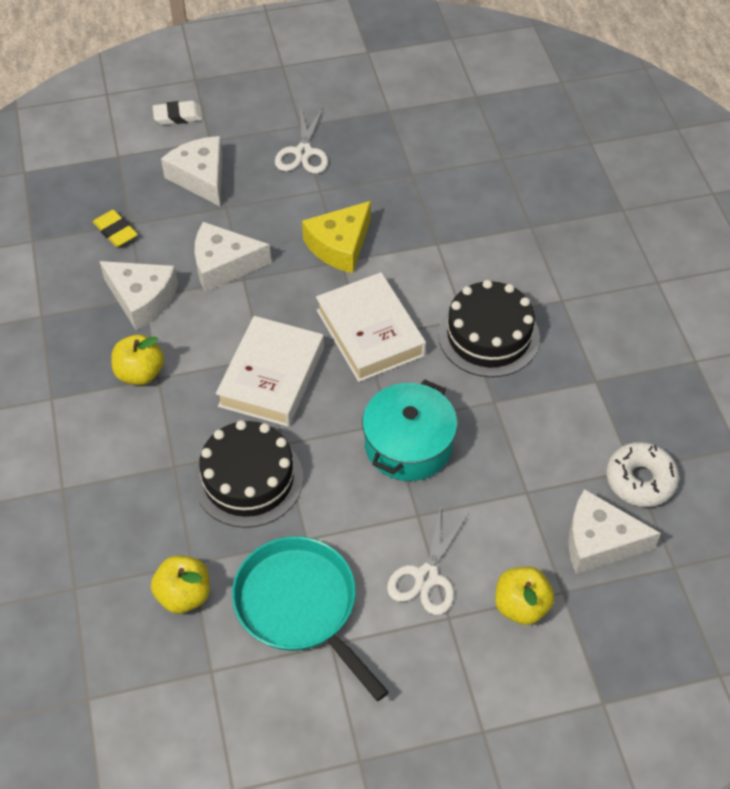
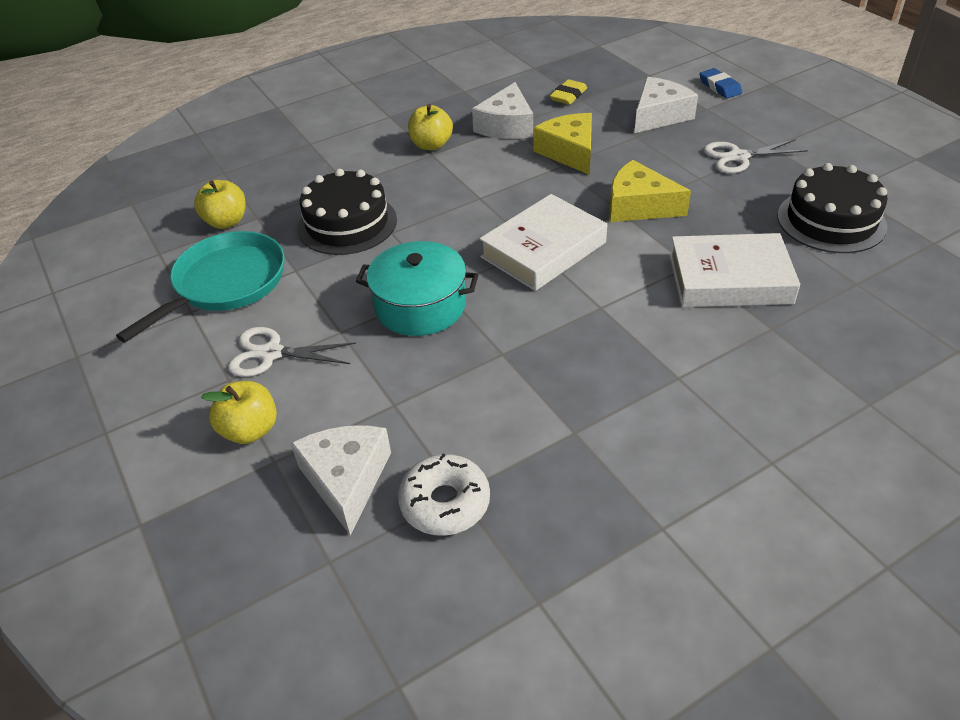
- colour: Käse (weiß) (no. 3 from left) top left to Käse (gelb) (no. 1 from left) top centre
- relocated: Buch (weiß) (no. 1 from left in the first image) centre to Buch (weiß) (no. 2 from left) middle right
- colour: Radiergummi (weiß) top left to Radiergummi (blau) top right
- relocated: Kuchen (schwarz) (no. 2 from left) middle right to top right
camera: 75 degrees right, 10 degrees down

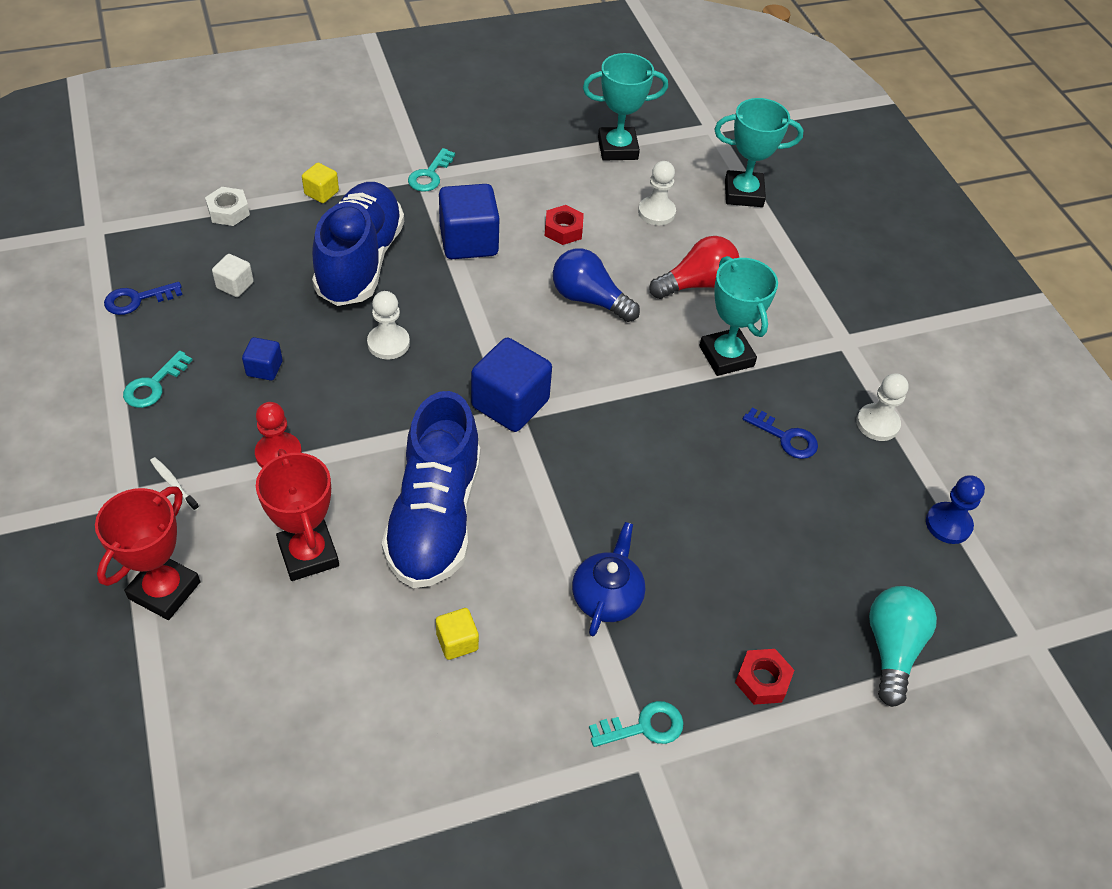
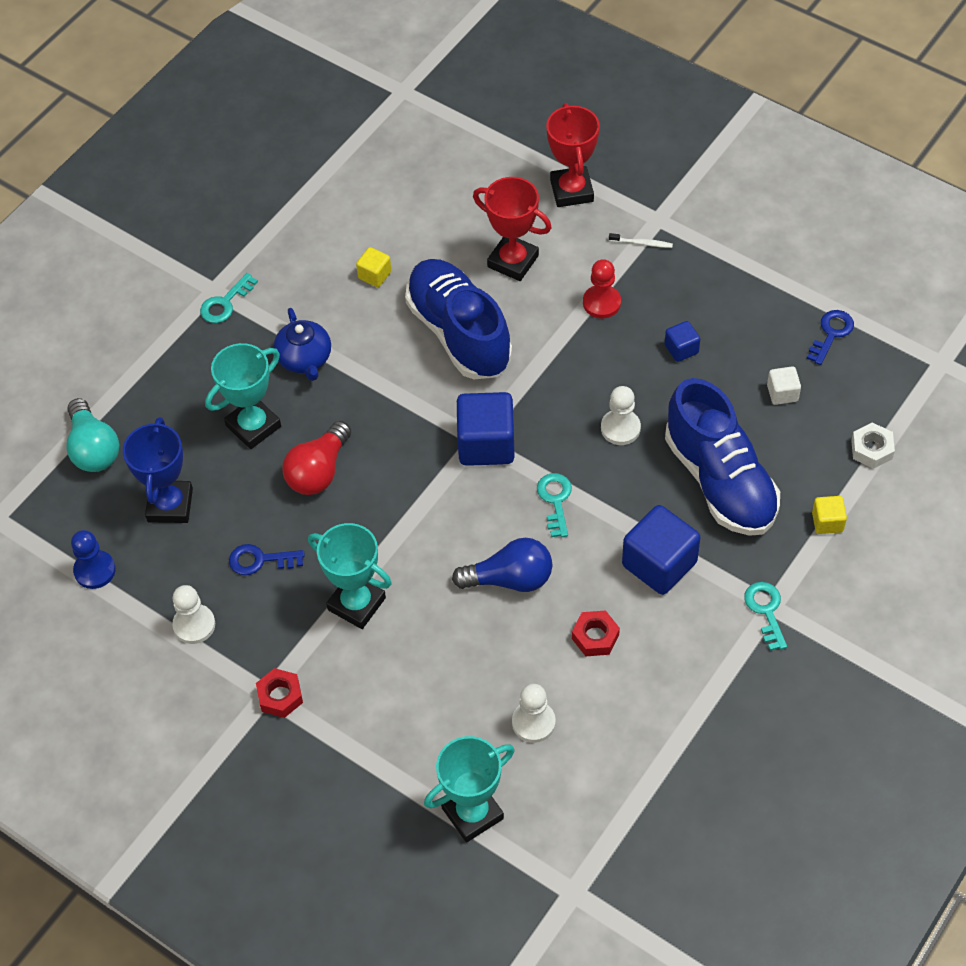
- appeared: Pokal (blau) middle left
- relocated: Pokal (türkis) (no. 1 from left) top centre to middle left
- relocated: Sechskantmutter (rot) (no. 2 from left in the first image) bottom right to Sechskantmutter (rot) (no. 1 from left) bottom left
- relocated: Glühbirne (rot) top centre to middle left
- relocated: Schlüssel (türkis) (no. 1 from left in the first image) middle left to Schlüssel (türkis) (no. 2 from left) centre
camera: 150 degrees right, 5 degrees up

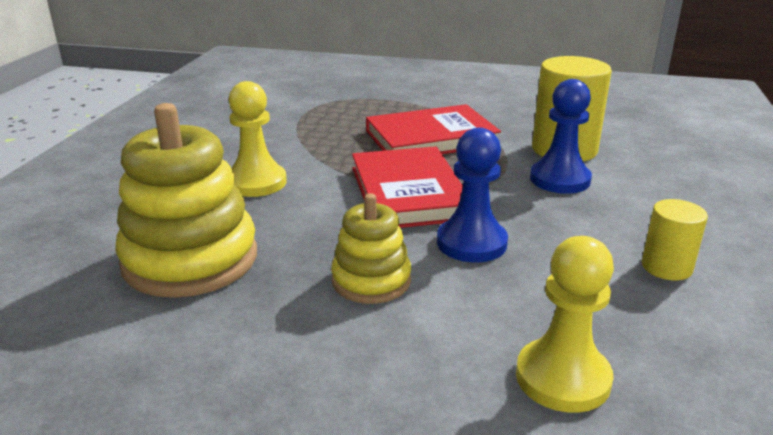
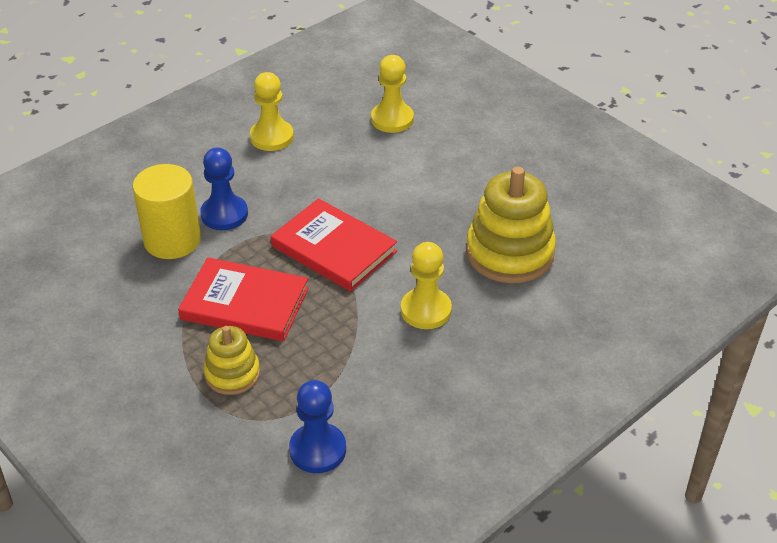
- relocated: Stapelspielzeug (gelb) (no. 2 from left in the first image) centre to Stapelspielzeug (gelb) (no. 1 from left) middle left
- exchanged: Vollzylinder (gelb) (no. 2 from left) middle right to Bauer (gelb) (no. 1 from left) top centre
- spun: Buch (rot) (no. 1 from left in the first image) centre = centre 75 degrees counterclockwise
- relocated: Bauer (blau) (no. 1 from left in the first image) centre to Bauer (blau) (no. 2 from left) bottom centre
camera: 145 degrees left, 15 degrees up

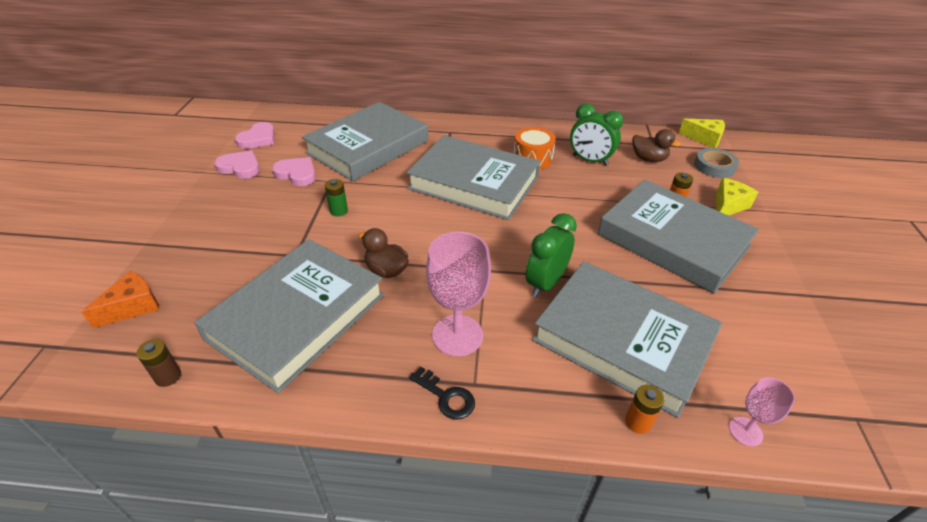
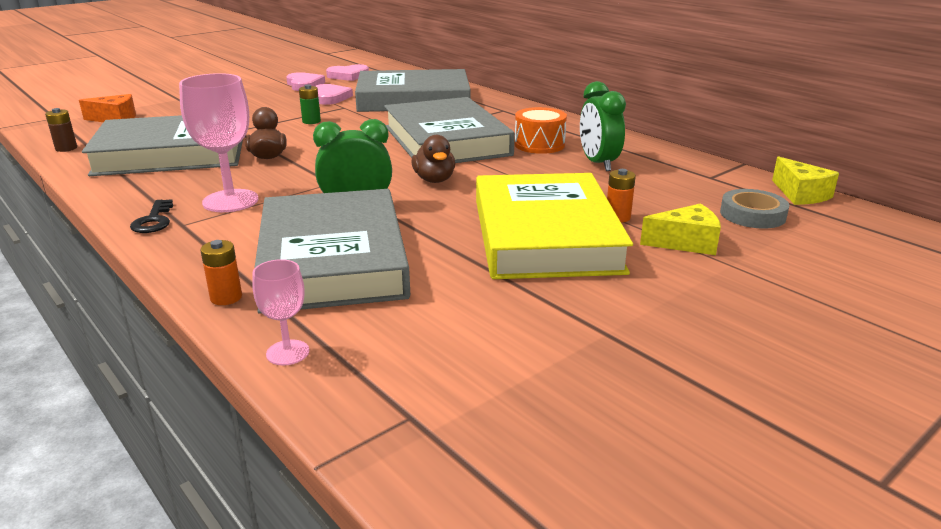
- relocated: Ente (braun) (no. 2 from left) top right to top centre
- colour: Buch (grau) (no. 5 from left) middle right to Buch (gelb) centre
camera: 45 degrees right, 15 degrees down

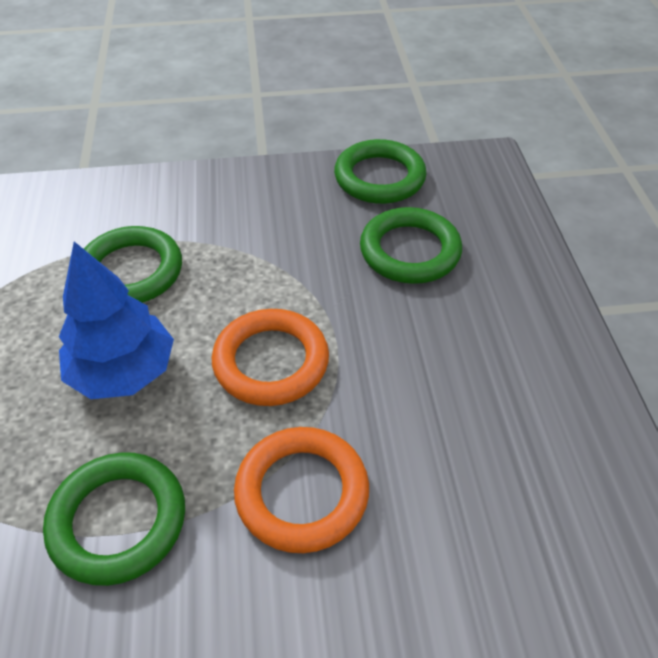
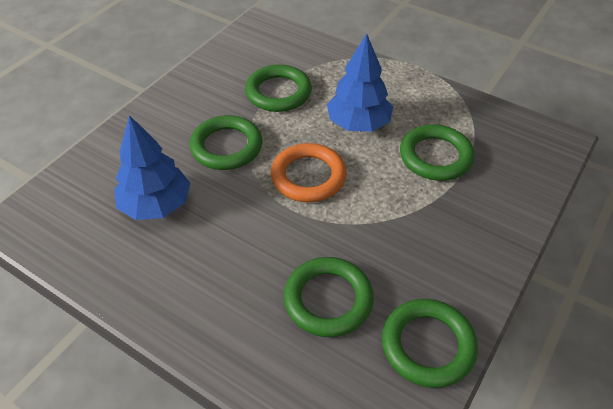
- appeared: Baum (blau) (no. 1 from left) middle left
- colour: Ring (orange) (no. 2 from left) bottom centre to Ring (grün) (no. 1 from left) centre
camera: 130 degrees right, 0 degrees up

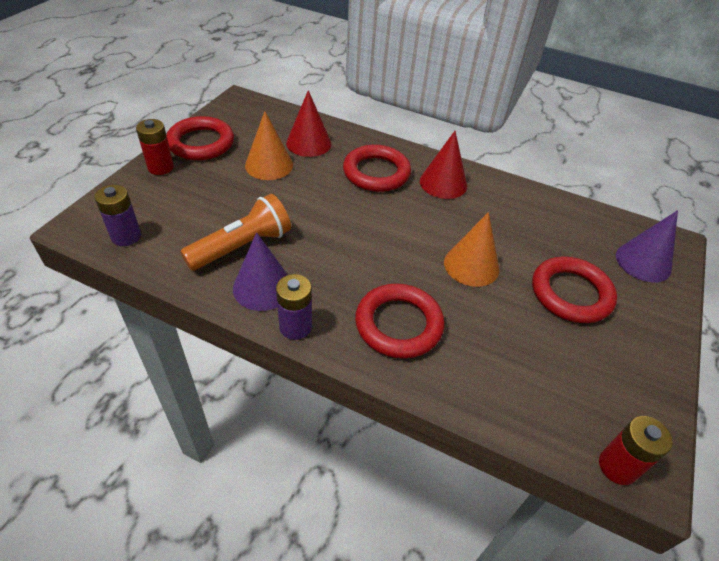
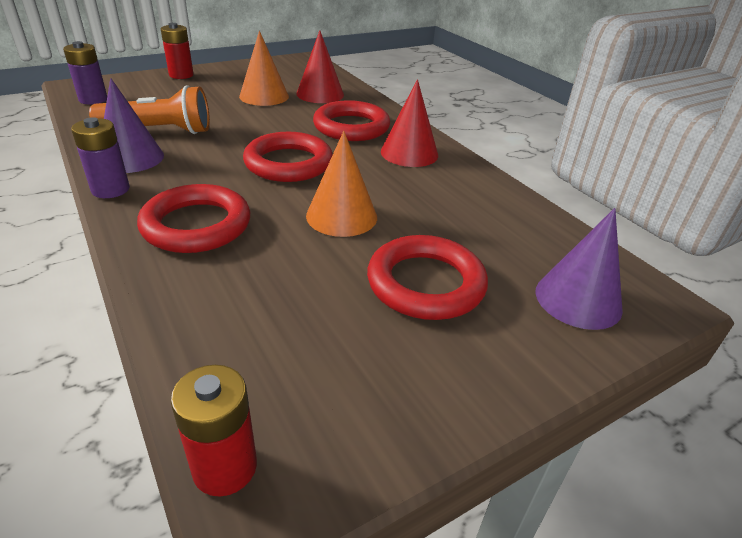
- relocated: Ring (rot) (no. 1 from left in the first image) top left to Ring (rot) (no. 2 from left) top centre
camera: 35 degrees right, 10 degrees down

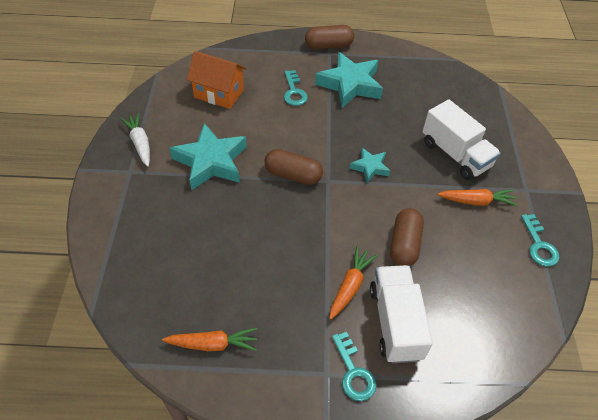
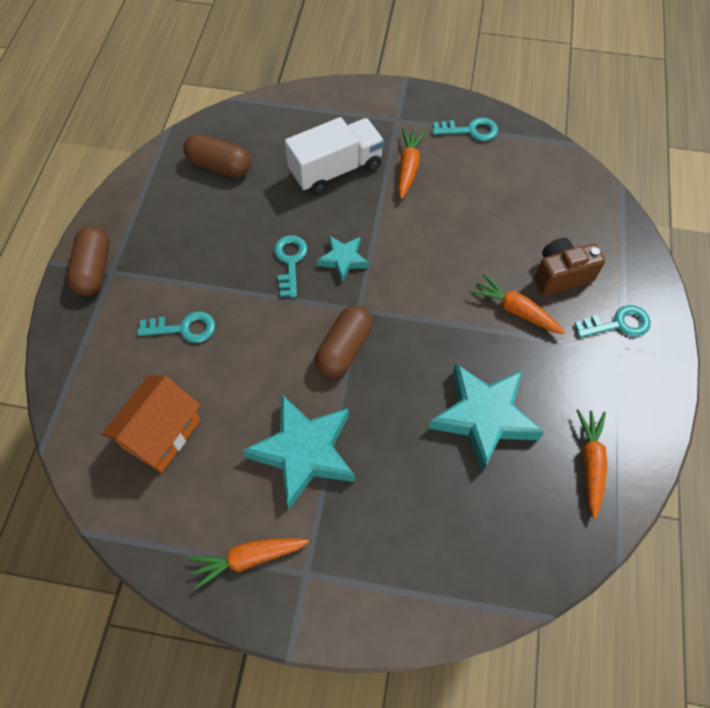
- relocated: Kapsel (braun) (no. 3 from left in the first image) middle right to Kapsel (braun) (no. 2 from left) top left
- colour: Karotte (weiß) middle left to Karotte (orange) (no. 1 from left) bottom centre
- appeared: Schlüssel (türkis) (no. 2 from left) centre
- relocated: Stern (türkis) (no. 2 from left in the first image) top centre to Stern (türkis) (no. 3 from left) middle right
- exchanged: Lastwagen (weiß) (no. 1 from left) bottom right to Kamera (braun) middle right
camera: 80 degrees left, 10 degrees up

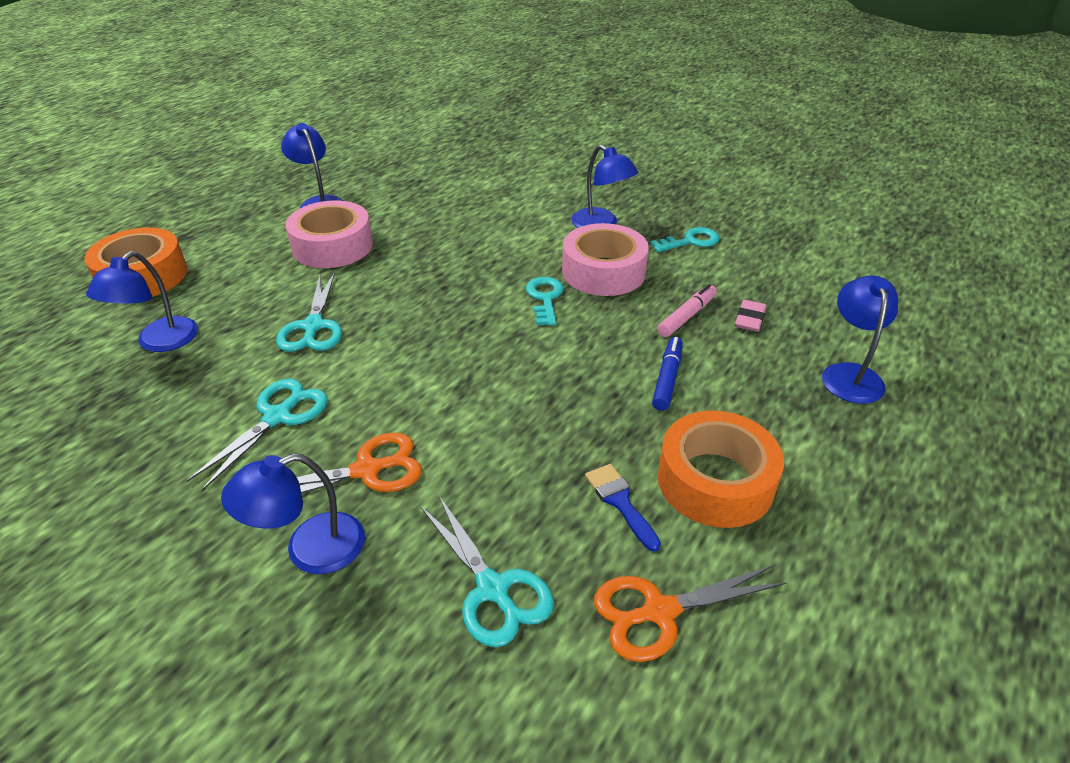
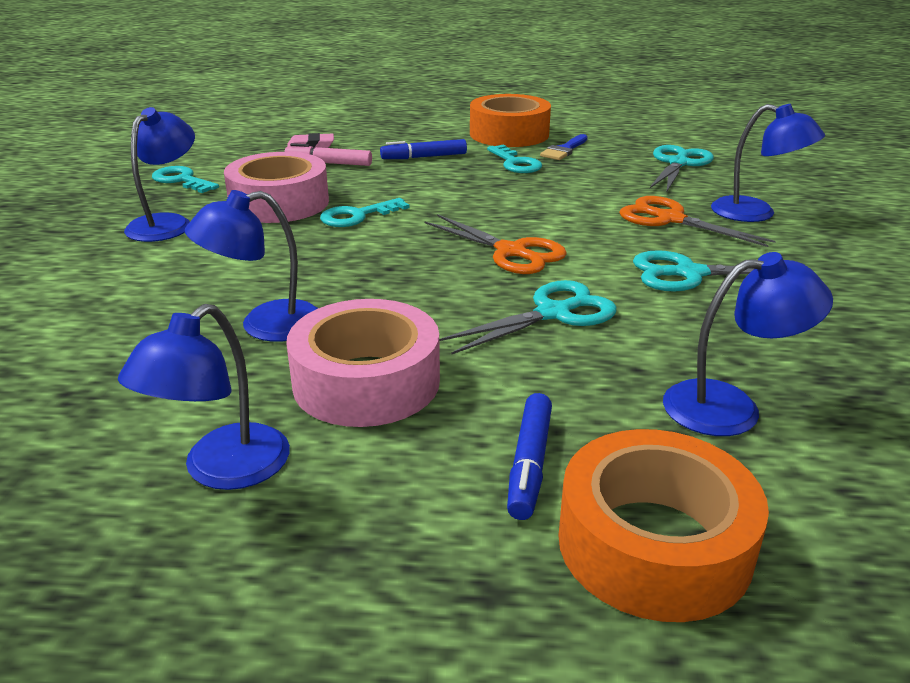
- relocated: Lampe (blau) (no. 5 from left in the first image) middle right to Lampe (blau) (no. 3 from left) middle left
- relocated: Schere (orange) (no. 2 from left in the first image) bottom centre to Schere (orange) (no. 1 from left) centre
- appeared: Schlüssel (türkis) (no. 3 from left) top centre
- appeared: Filzstift (blau) (no. 2 from left) bottom centre
camera: 120 degrees left, 10 degrees down

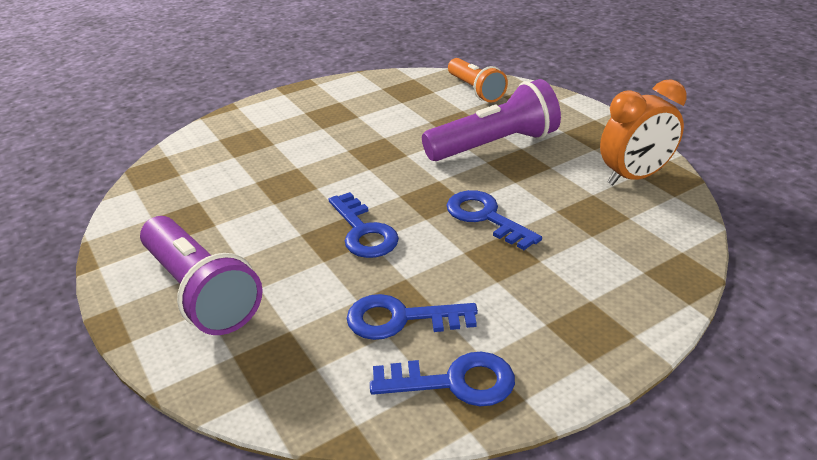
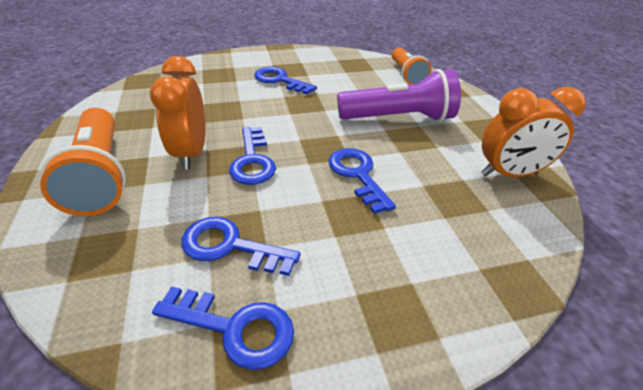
- colour: Taschenlampe (lila) (no. 1 from left) middle left to Taschenlampe (orange) (no. 1 from left) middle left
- appeared: Wecker (orange) (no. 1 from left) top left
- appeared: Schlüssel (blau) (no. 4 from left) top centre
camera: 15 degrees right, 5 degrees up

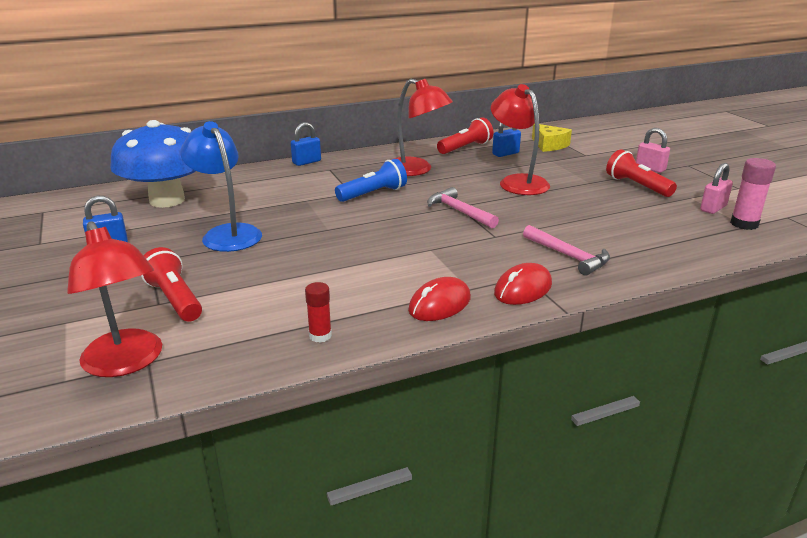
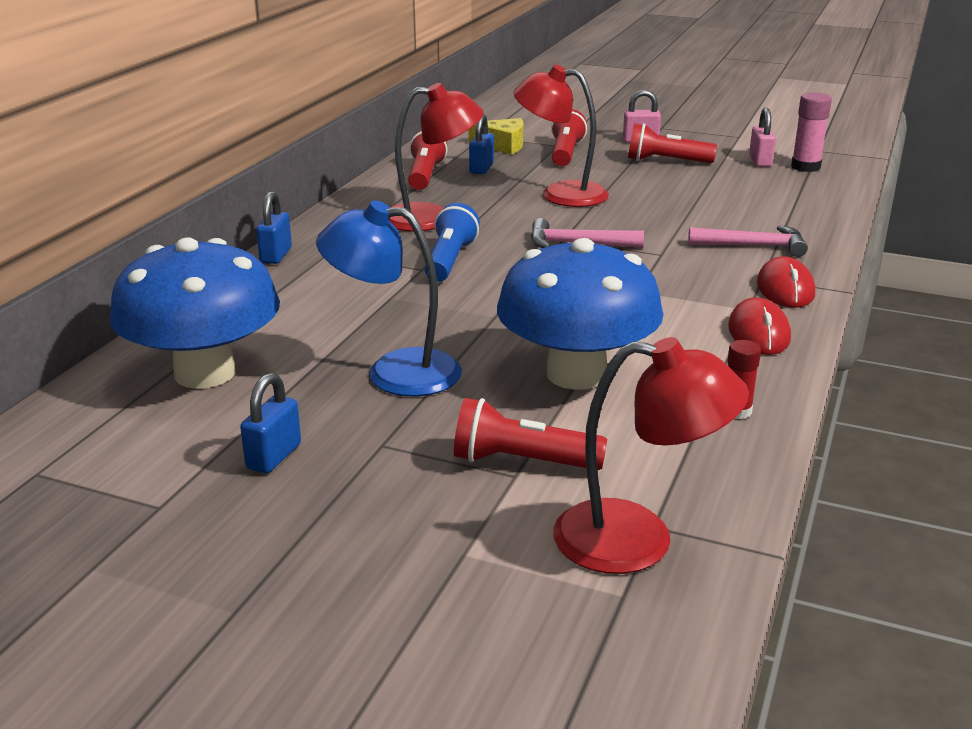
- appeared: Pilz (blau) (no. 2 from left) centre
- appeared: Taschenlampe (rot) (no. 3 from left) top centre
camera: 45 degrees left, 0 degrees up

